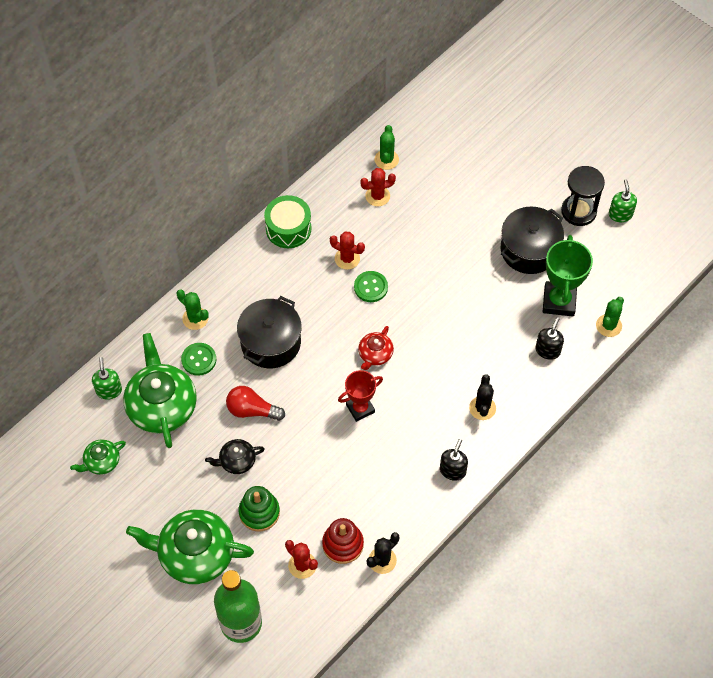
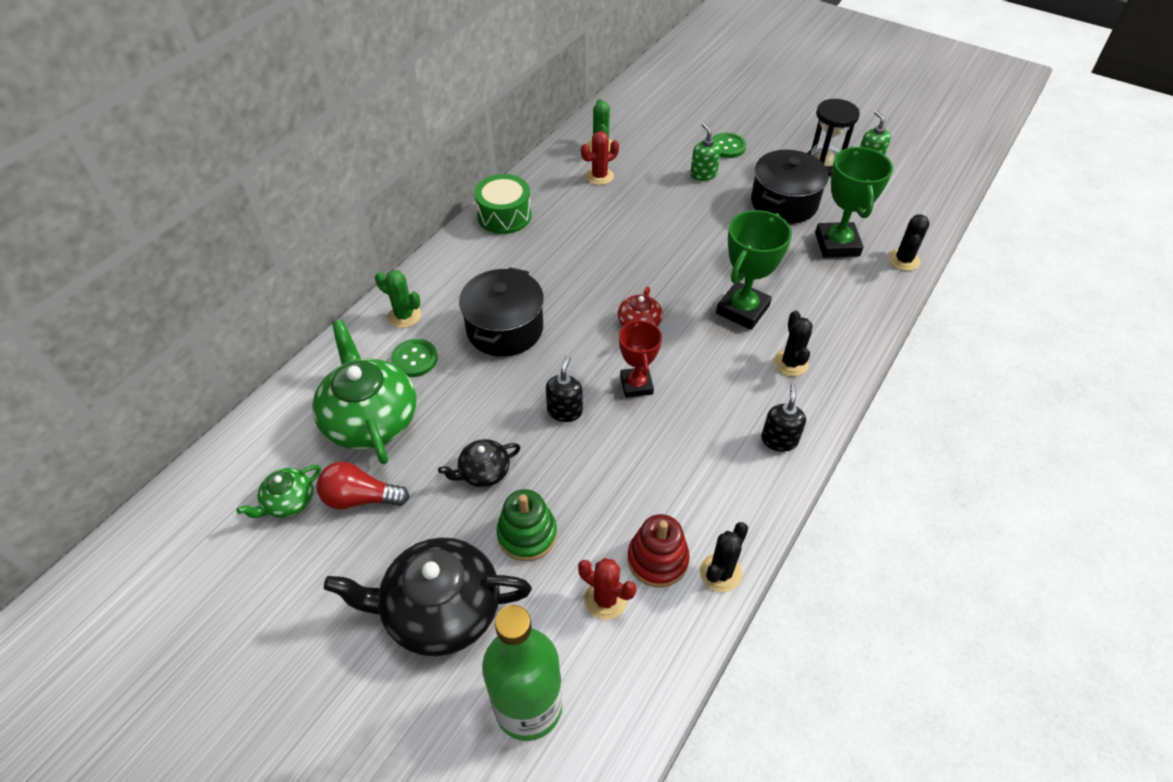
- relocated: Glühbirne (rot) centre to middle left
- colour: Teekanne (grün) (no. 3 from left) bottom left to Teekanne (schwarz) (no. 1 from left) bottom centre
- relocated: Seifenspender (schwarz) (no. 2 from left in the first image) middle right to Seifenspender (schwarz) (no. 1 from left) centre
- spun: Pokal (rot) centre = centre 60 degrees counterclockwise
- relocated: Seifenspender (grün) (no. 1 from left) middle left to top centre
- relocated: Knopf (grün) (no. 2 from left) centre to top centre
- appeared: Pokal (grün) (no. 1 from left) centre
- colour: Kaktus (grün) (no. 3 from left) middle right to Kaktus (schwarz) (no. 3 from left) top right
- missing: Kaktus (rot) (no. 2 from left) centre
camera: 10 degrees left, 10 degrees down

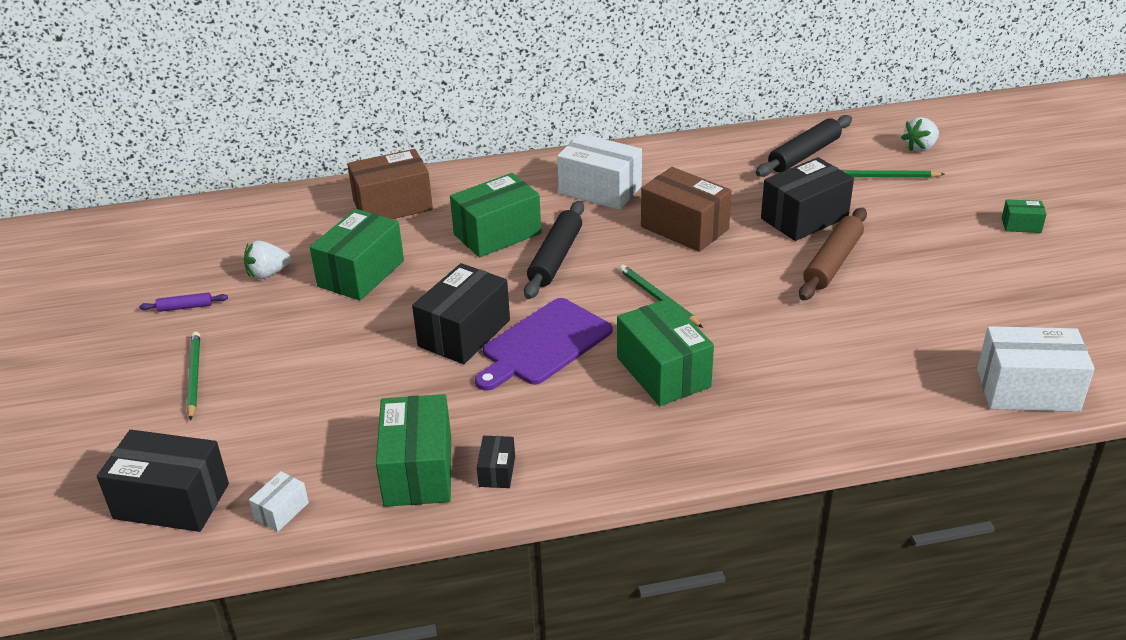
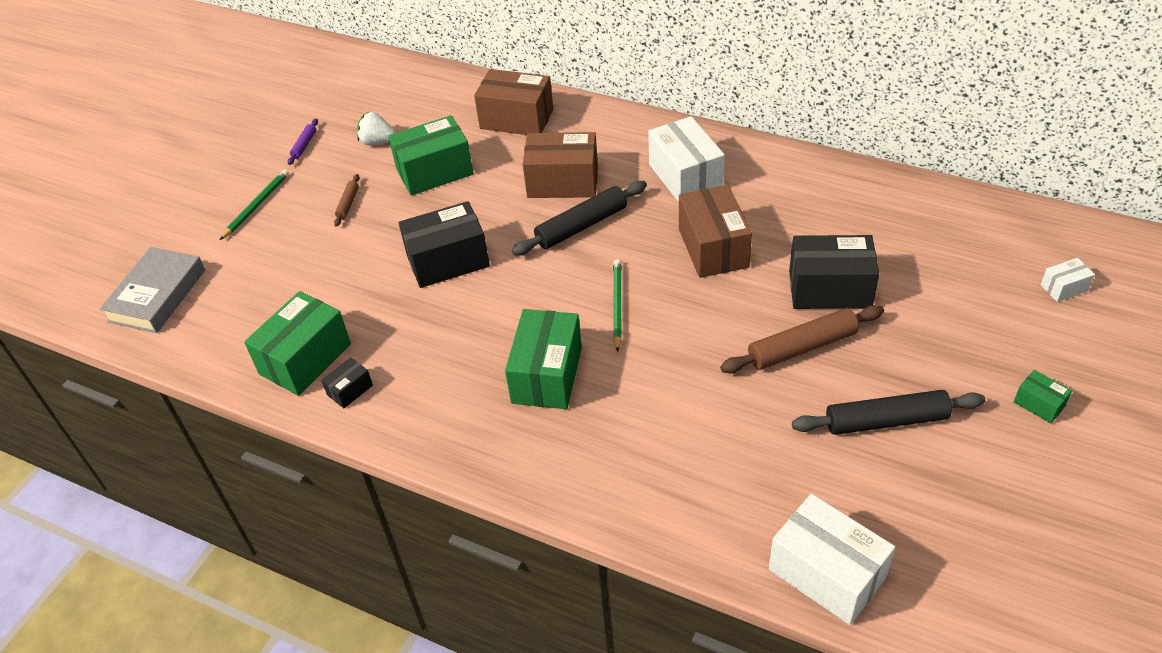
- exchanged: Schachtel (schwarz) (no. 1 from left) bottom left to Buch (grau) middle left
- spun: Nudelholz (lila) middle left = top left 75 degrees clockwise
- appeared: Nudelholz (braun) (no. 1 from left) top left
- colour: Schachtel (grün) (no. 3 from left) centre to Schachtel (braun) (no. 2 from left) top centre
- relocated: Nudelholz (schwarz) (no. 2 from left) top right to middle right
- relocated: Schachtel (weiß) (no. 1 from left in the first image) bottom left to Schachtel (weiß) (no. 3 from left) middle right
- missing: Schneidebrett (lila) centre
- missing: Bleistift (grün) (no. 3 from left) top right
- missing: Erdbeere (weiß) (no. 2 from left) top right
camera: 40 degrees right, 10 degrees up

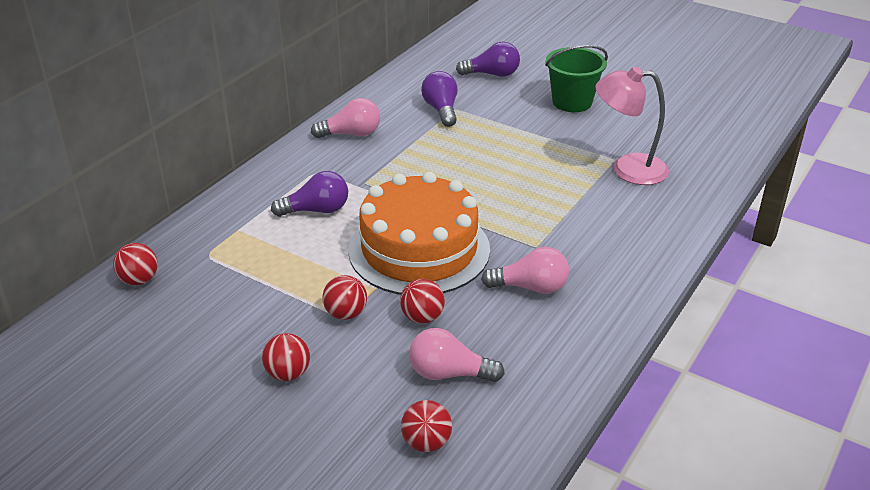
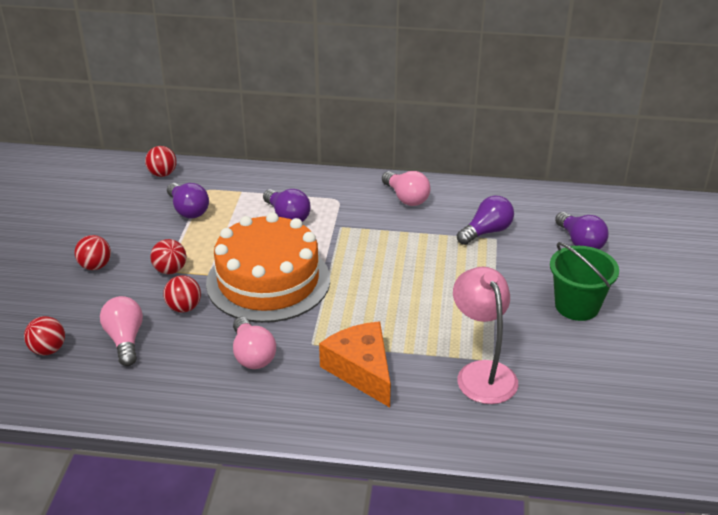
- appeared: Glühbirne (lila) (no. 1 from left) middle left
- appeared: Käse (orange) bottom centre
camera: 65 degrees right, 0 degrees up

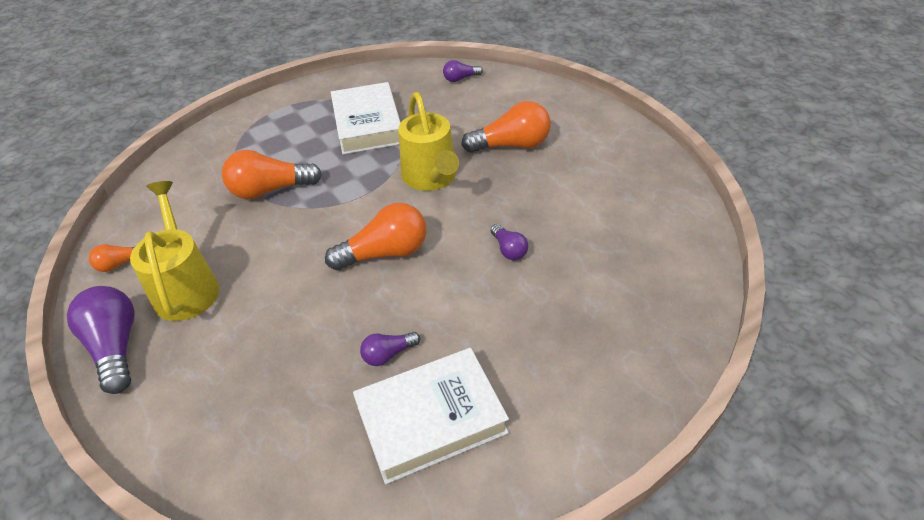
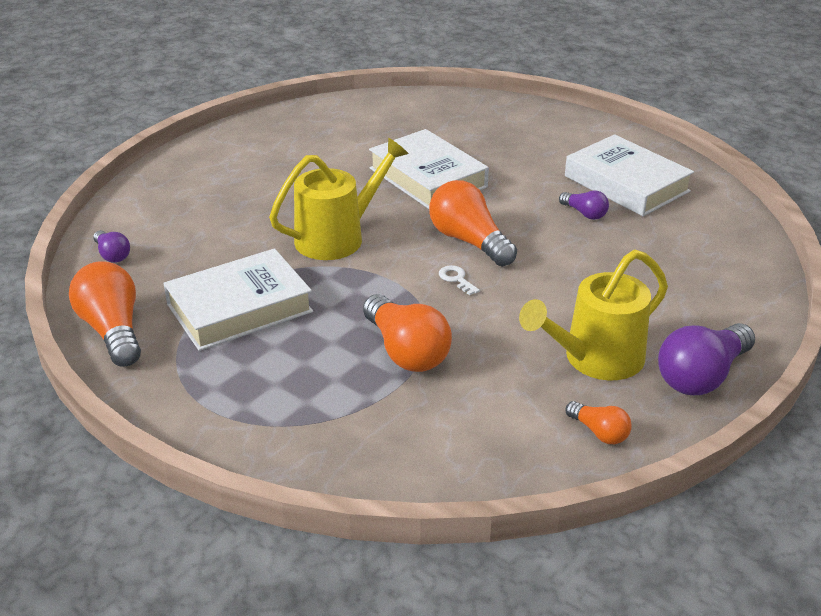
- relocated: Glühbirne (orange) (no. 4 from left in the first image) top centre to Glühbirne (orange) (no. 1 from left) middle left
- exchanged: Glühbirne (lila) (no. 4 from left) centre to Buch (weiß) (no. 2 from left) top centre
- appeared: Schlüssel (weiß) centre
camera: 110 degrees left, 10 degrees down

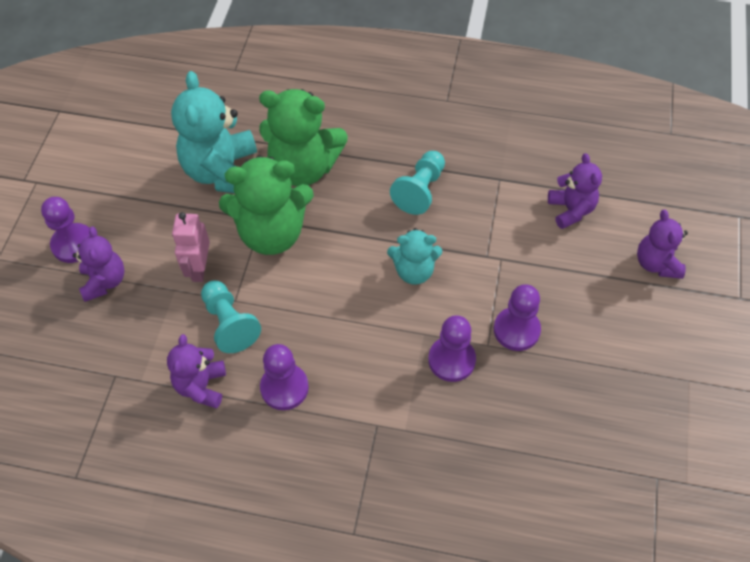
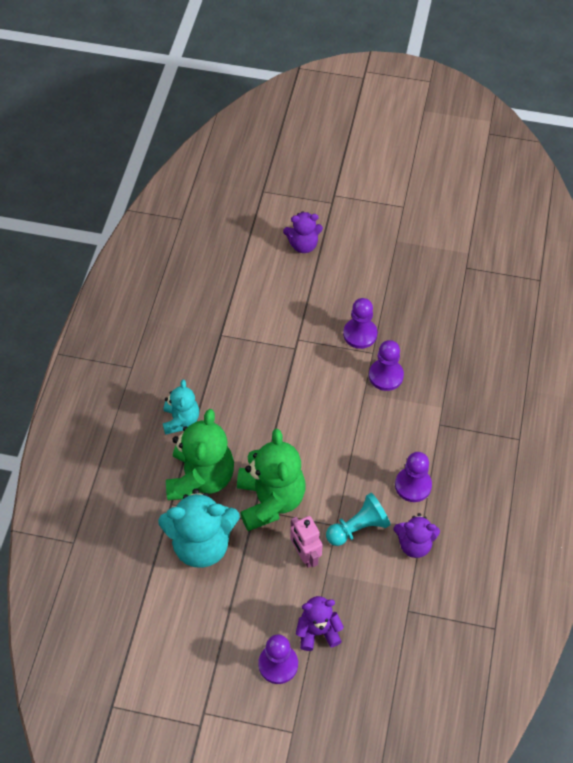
- relocated: Teddybär (türkis) (no. 2 from left in the first image) centre to Teddybär (türkis) (no. 1 from left) middle left
- spun: Roboter (rosa) middle left = bottom centre 60 degrees clockwise
- missing: Bauer (türkis) (no. 2 from left) top centre
- missing: Teddybär (lila) (no. 3 from left) middle right
camera: 90 degrees left, 0 degrees up

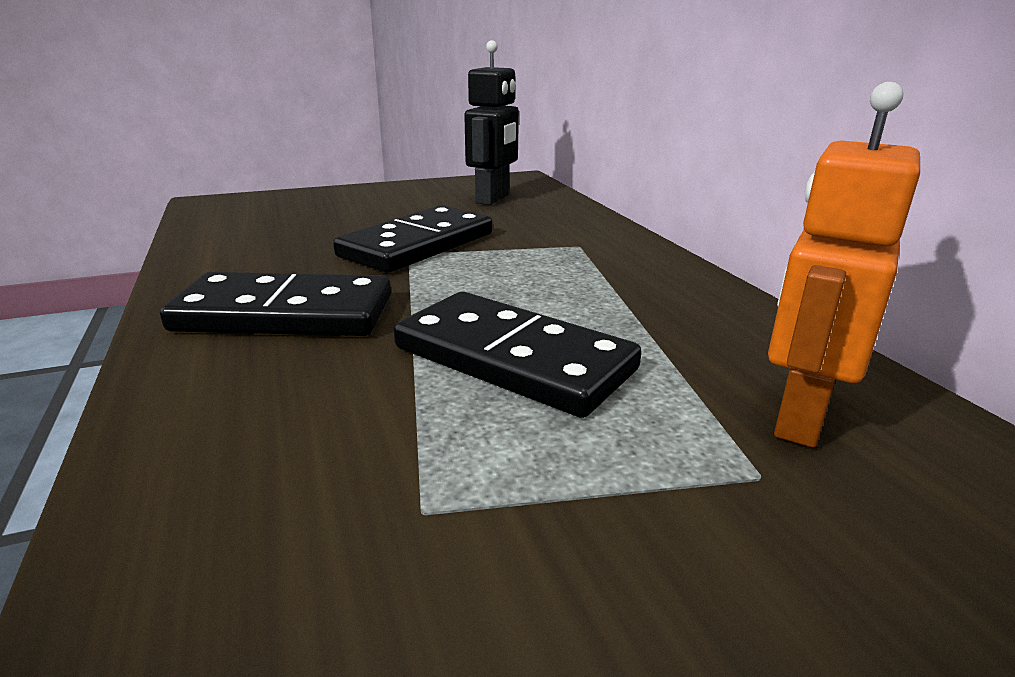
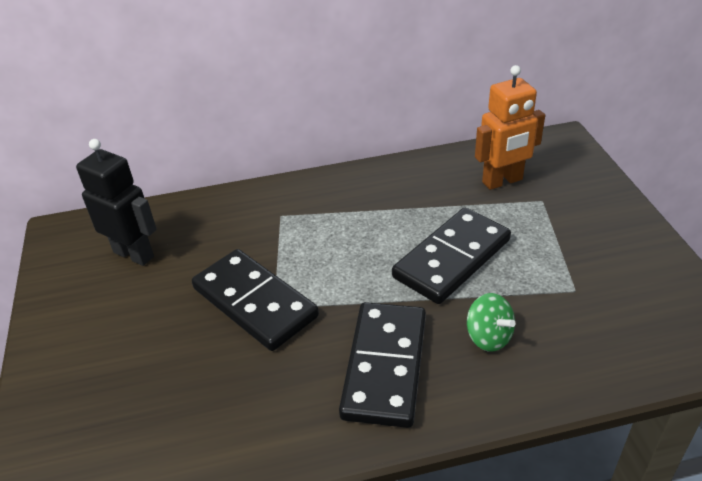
- appeared: Kreisel (grün) bottom right
- spun: Roboter (orange) middle right = top right 60 degrees counterclockwise
camera: 80 degrees left, 15 degrees up

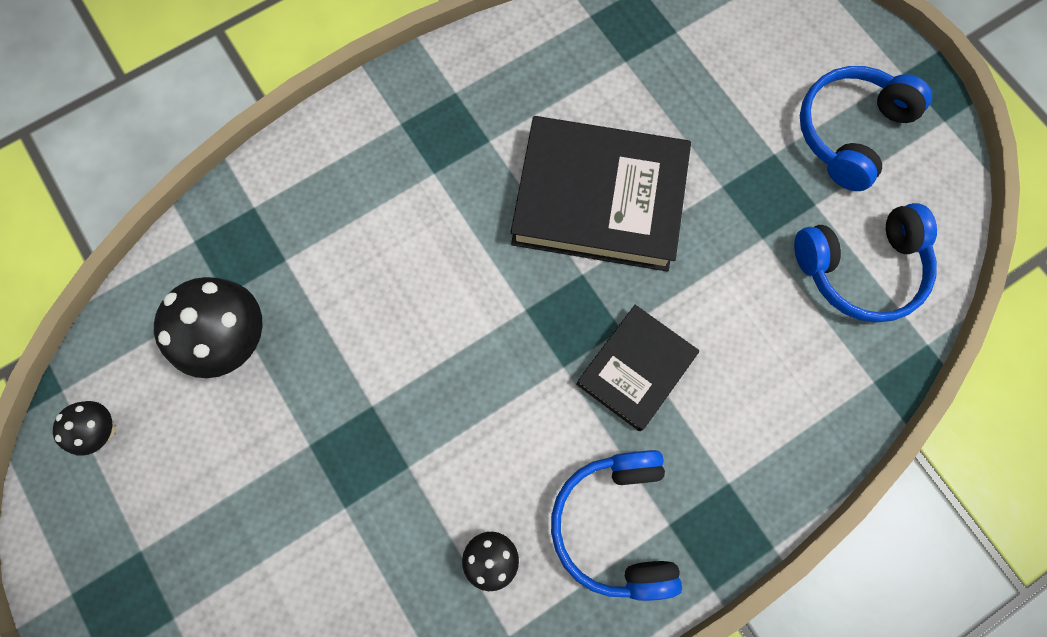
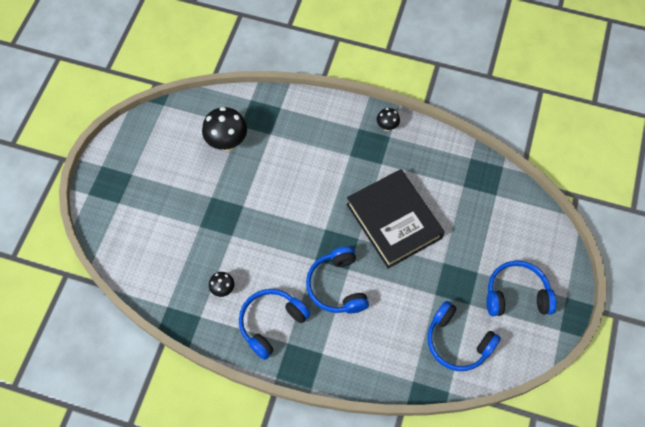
- exchanged: Buch (schwarz) (no. 2 from left) centre to Kopfhörer (blau) (no. 2 from left) centre
- relocated: Pilz (schwarz) (no. 1 from left in the first image) bottom left to Pilz (schwarz) (no. 3 from left) top centre
camera: 50 degrees right, 10 degrees down

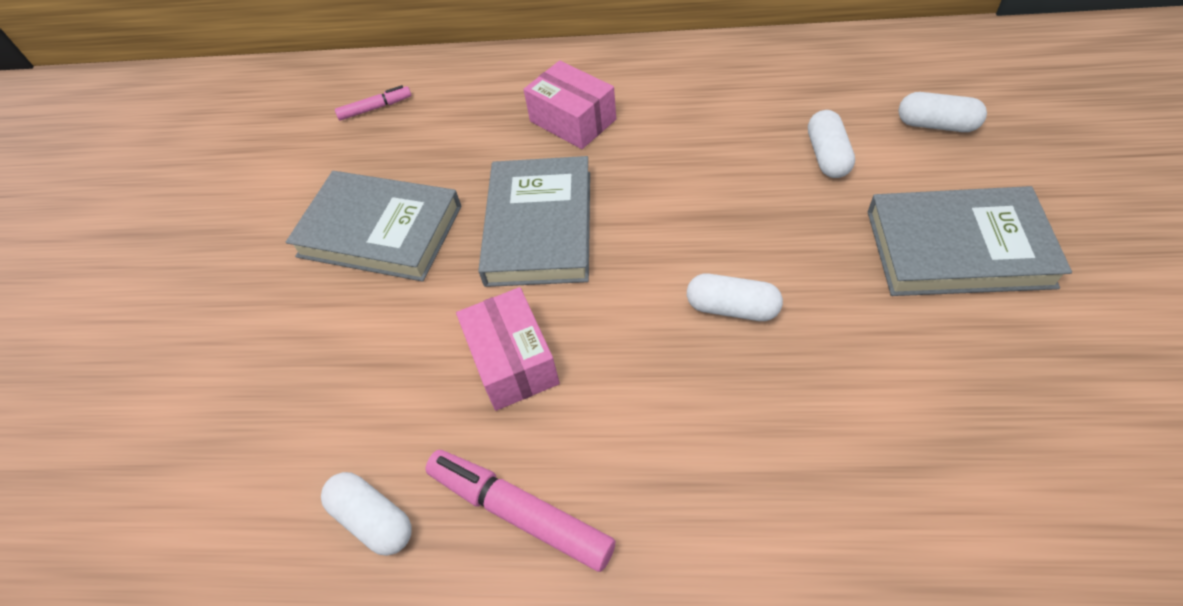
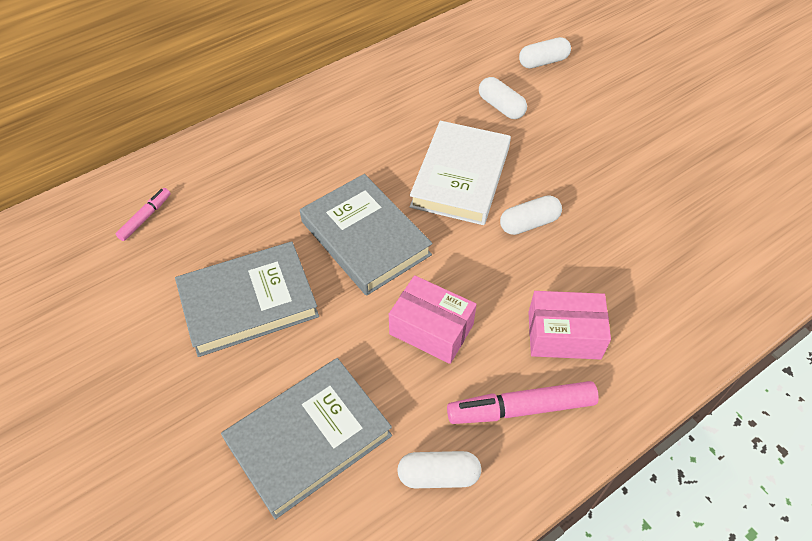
- relocated: Buch (grau) (no. 3 from left in the first image) middle right to Buch (grau) (no. 2 from left) bottom centre
- appeared: Buch (weiß) top centre
- relocated: Schachtel (rosa) (no. 2 from left) top centre to middle right
camera: 45 degrees left, 0 degrees up

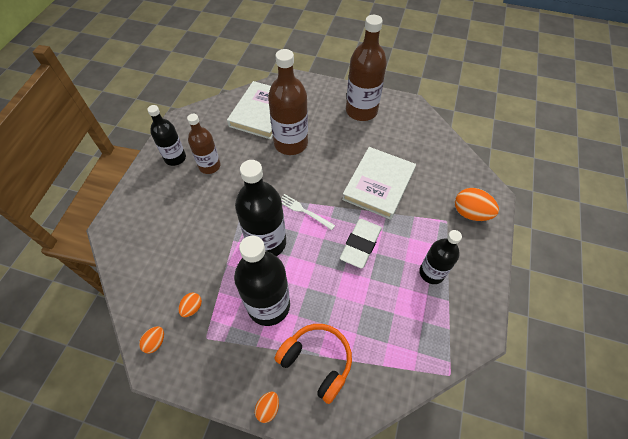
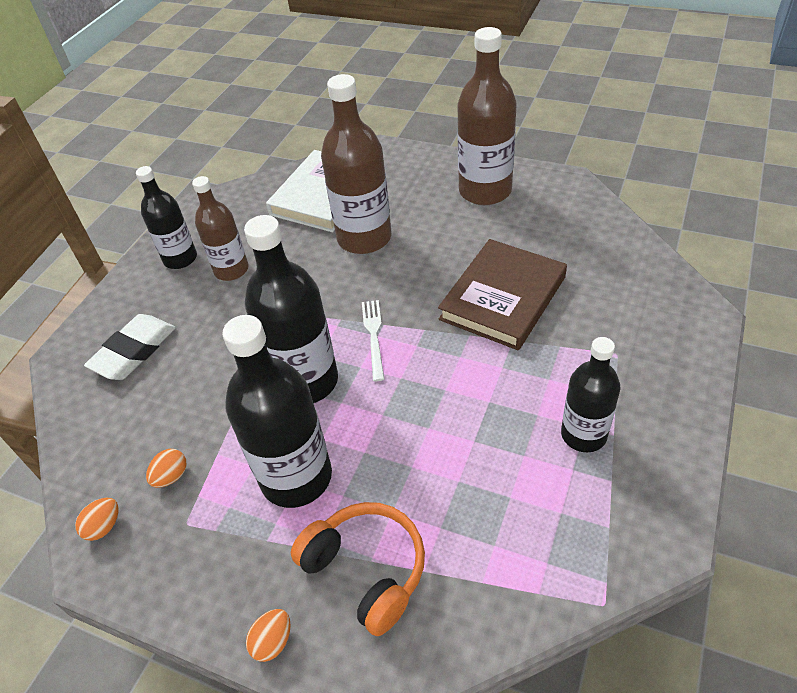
- relocated: Radiergummi (weiß) centre to middle left
- spun: Gabel (weiß) centre = centre 45 degrees clockwise
- colour: Buch (weiß) (no. 2 from left) centre to Buch (braun) centre
- missing: Ei (orange) (no. 4 from left) middle right
camera: 10 degrees right, 10 degrees down

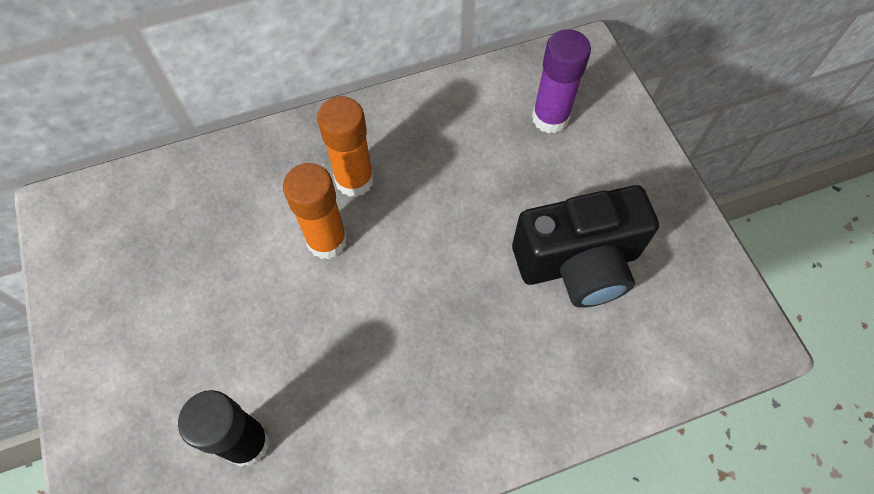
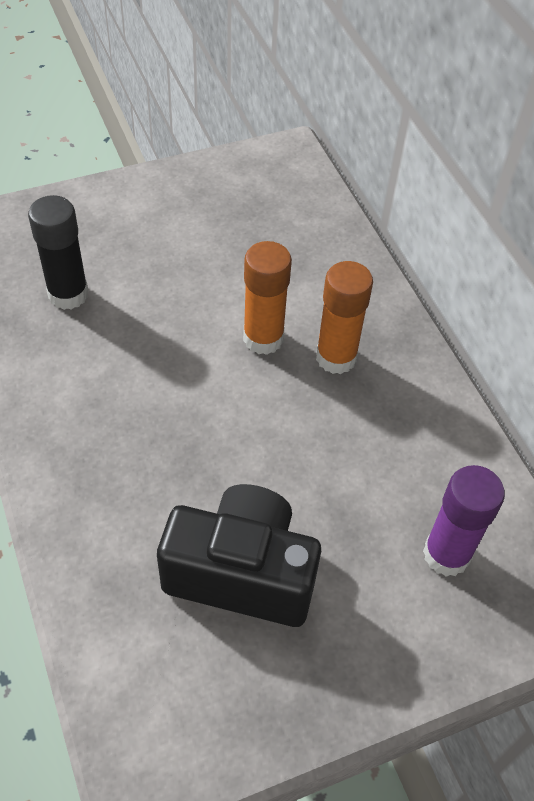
- spun: Kamera (schwarz) middle right = bottom centre 120 degrees clockwise
camera: 85 degrees right, 10 degrees down

